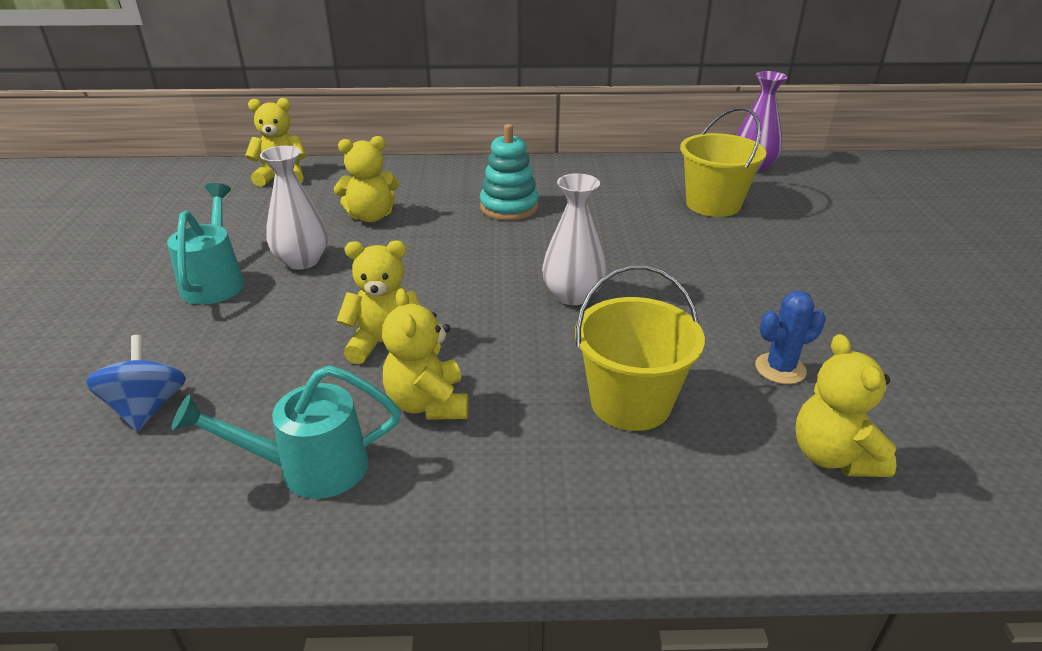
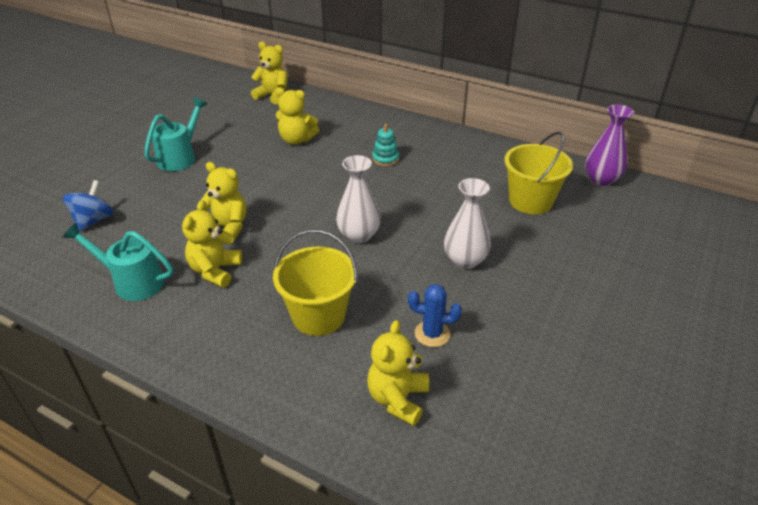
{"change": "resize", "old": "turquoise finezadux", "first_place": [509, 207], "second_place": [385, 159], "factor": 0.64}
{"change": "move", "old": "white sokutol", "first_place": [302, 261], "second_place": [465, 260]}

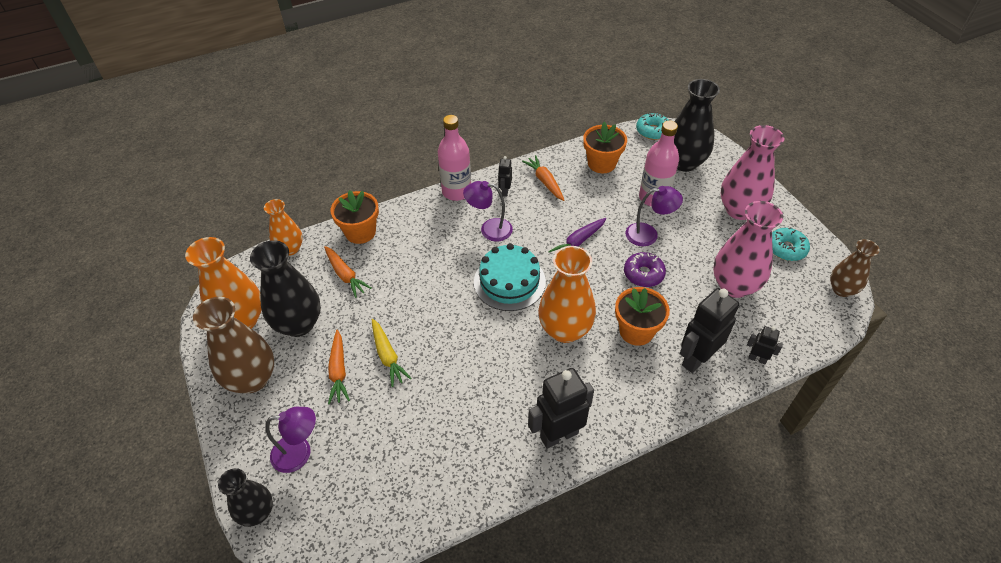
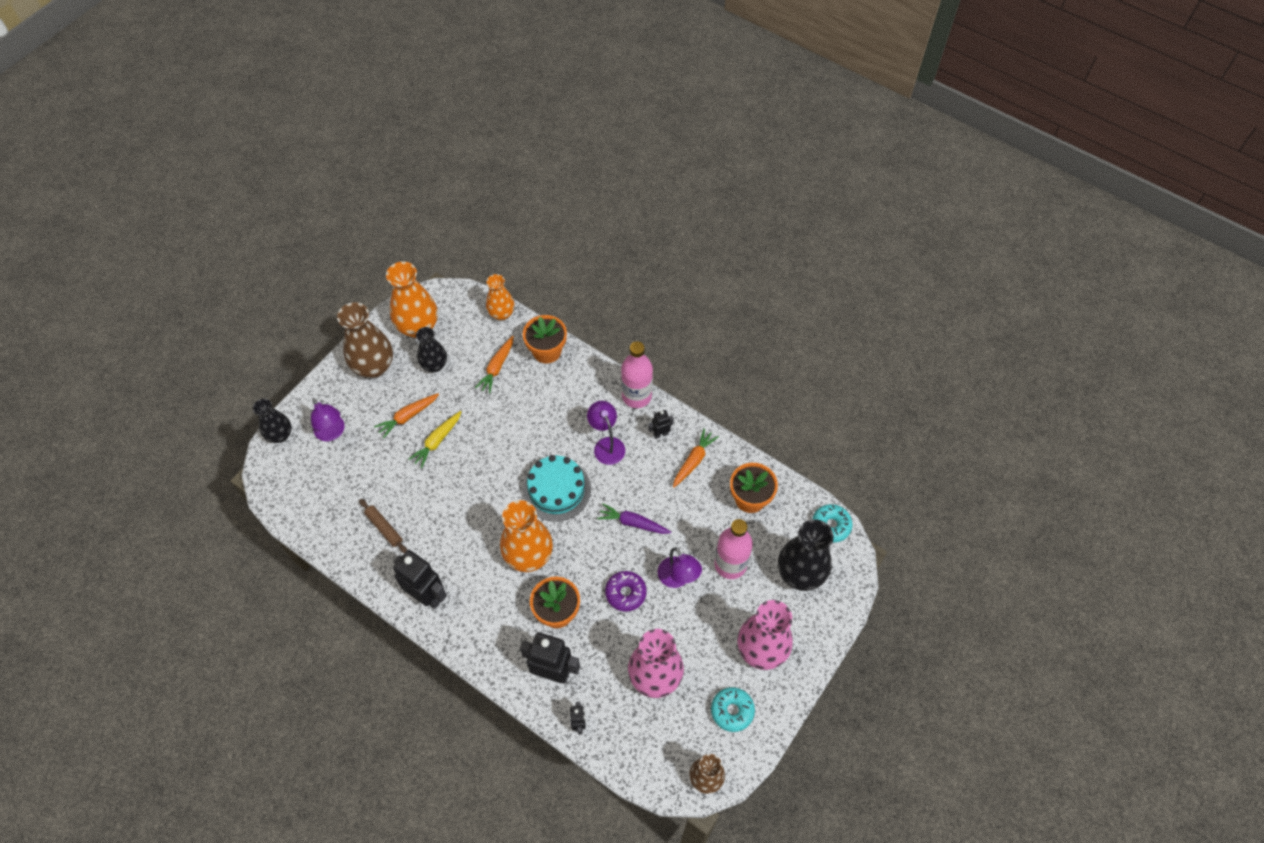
{"change": "resize", "old": "black sokutol", "first_place": [299, 324], "second_place": [434, 365], "factor": 0.62}
{"change": "insert", "new": "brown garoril", "second_place": [384, 528]}

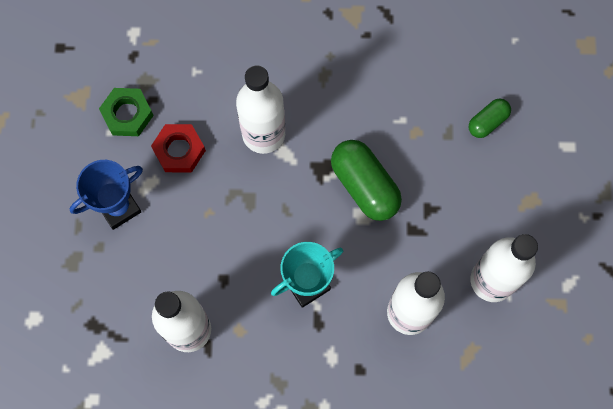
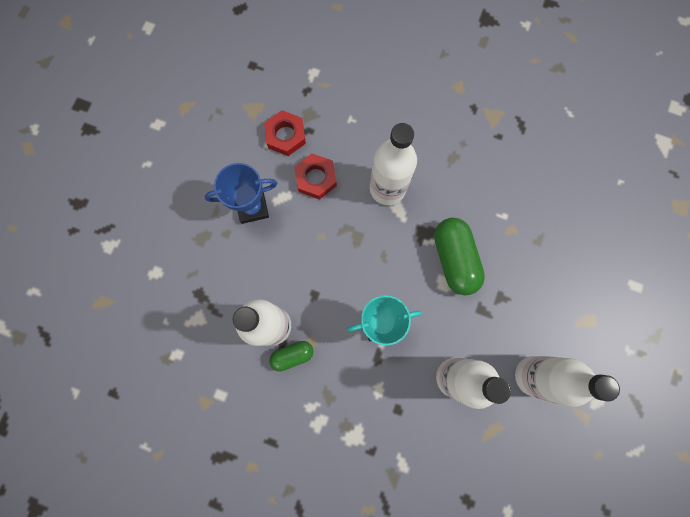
{"change": "recolor", "old": "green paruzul", "new": "red paruzul", "first_place": [127, 114], "second_place": [285, 135]}
{"change": "move", "old": "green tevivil", "first_place": [487, 122], "second_place": [292, 355]}

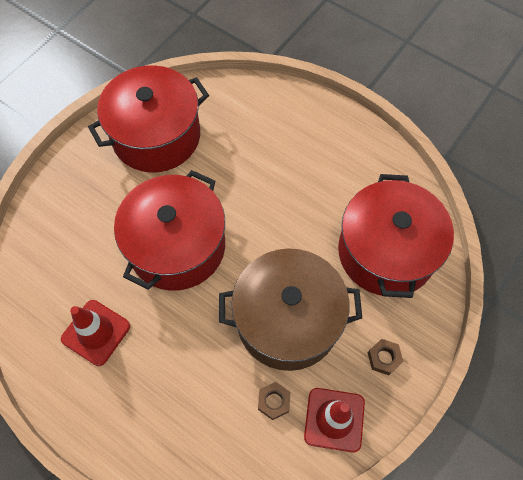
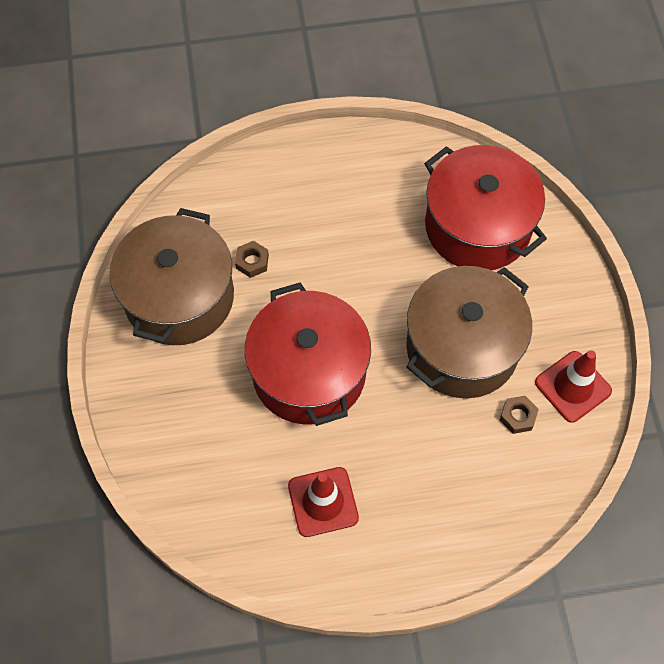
{"change": "recolor", "old": "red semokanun", "new": "brown semokanun", "first_place": [156, 136], "second_place": [179, 297]}
{"change": "move", "old": "brown paruzul", "first_place": [384, 358], "second_place": [252, 262]}

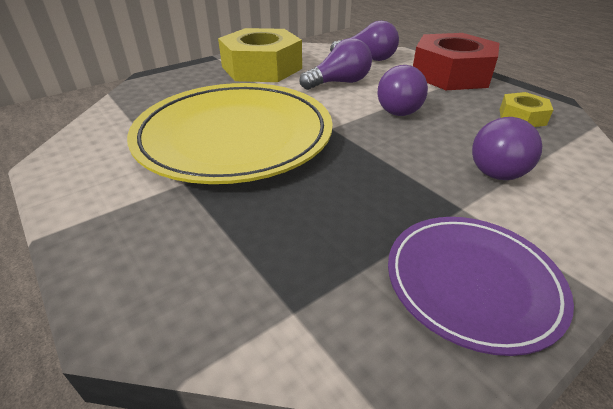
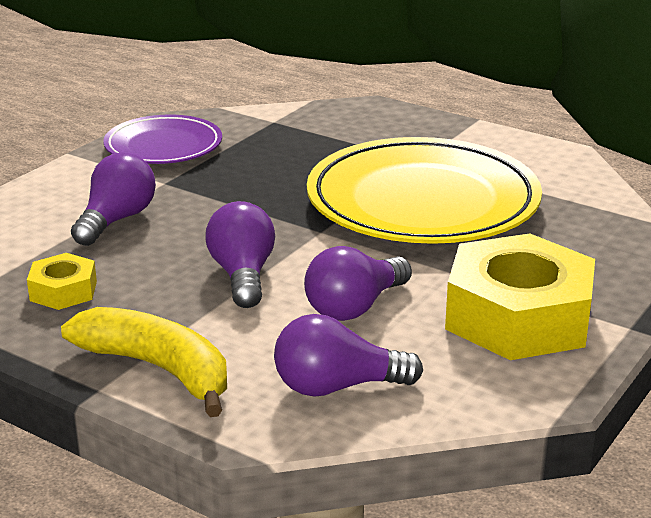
{"change": "replace", "old": "red paruzul", "new": "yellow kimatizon", "first_place": [451, 74], "second_place": [158, 369]}

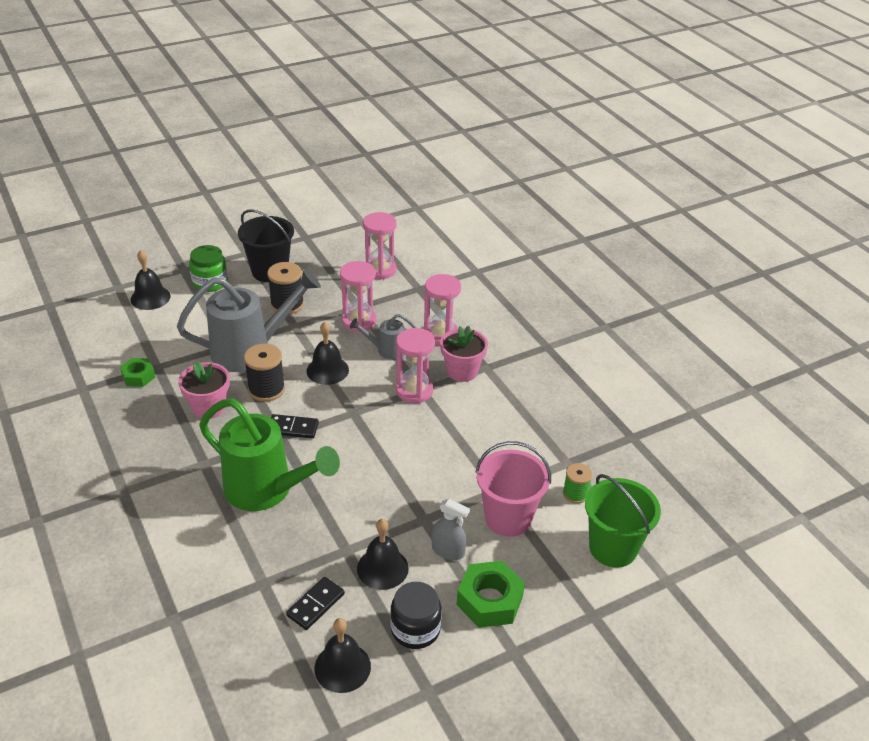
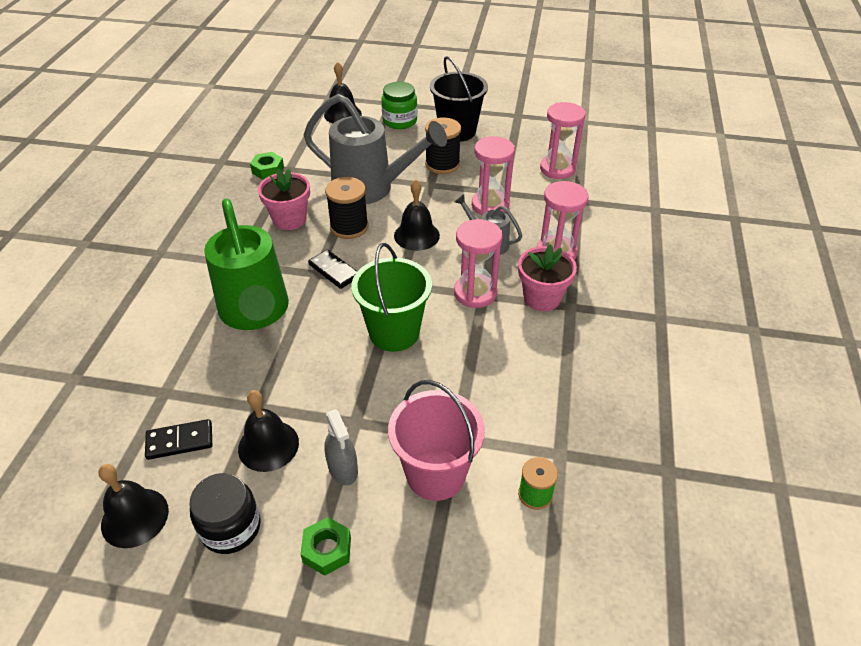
{"change": "move", "old": "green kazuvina", "first_place": [613, 548], "second_place": [394, 332]}
{"change": "resize", "old": "green paruzul", "first_place": [489, 600], "second_place": [327, 550], "factor": 0.61}

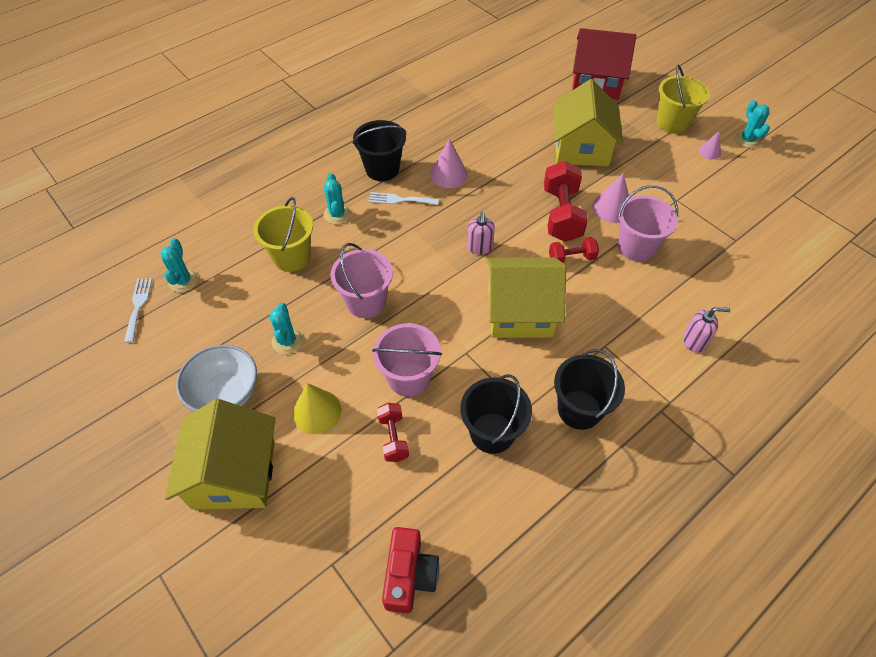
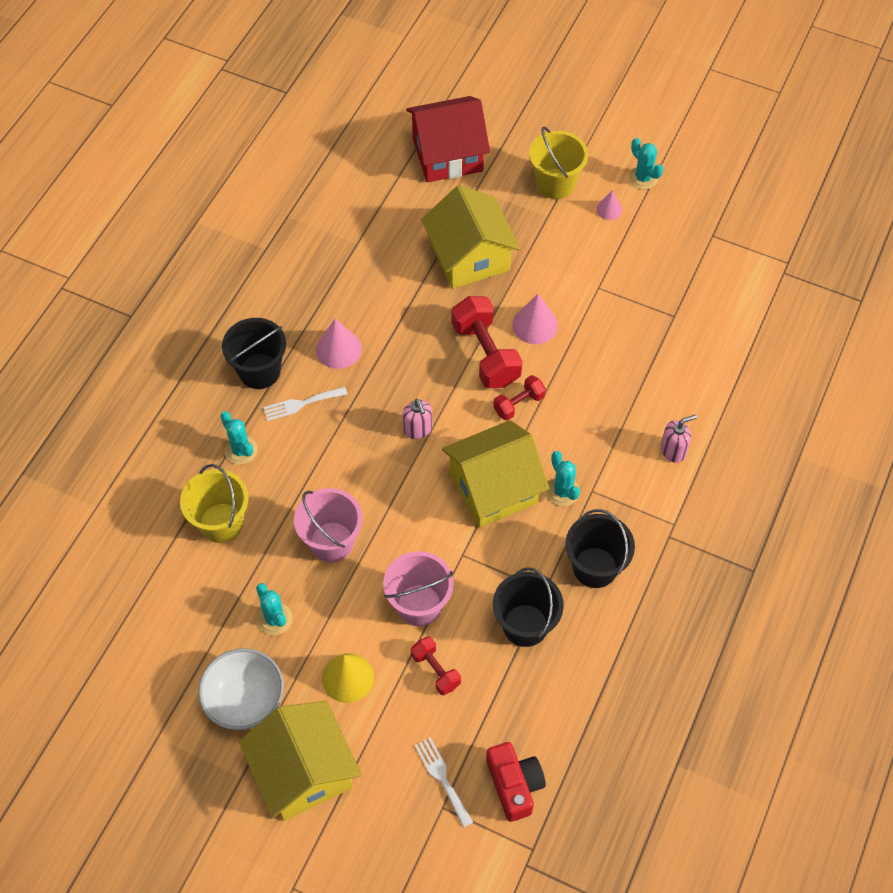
{"change": "delete", "old": "pink kazuvina", "first_place": [636, 247]}
{"change": "move", "old": "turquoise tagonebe", "first_place": [183, 281], "second_place": [562, 491]}
{"change": "move", "old": "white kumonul", "first_place": [138, 306], "second_place": [442, 778]}

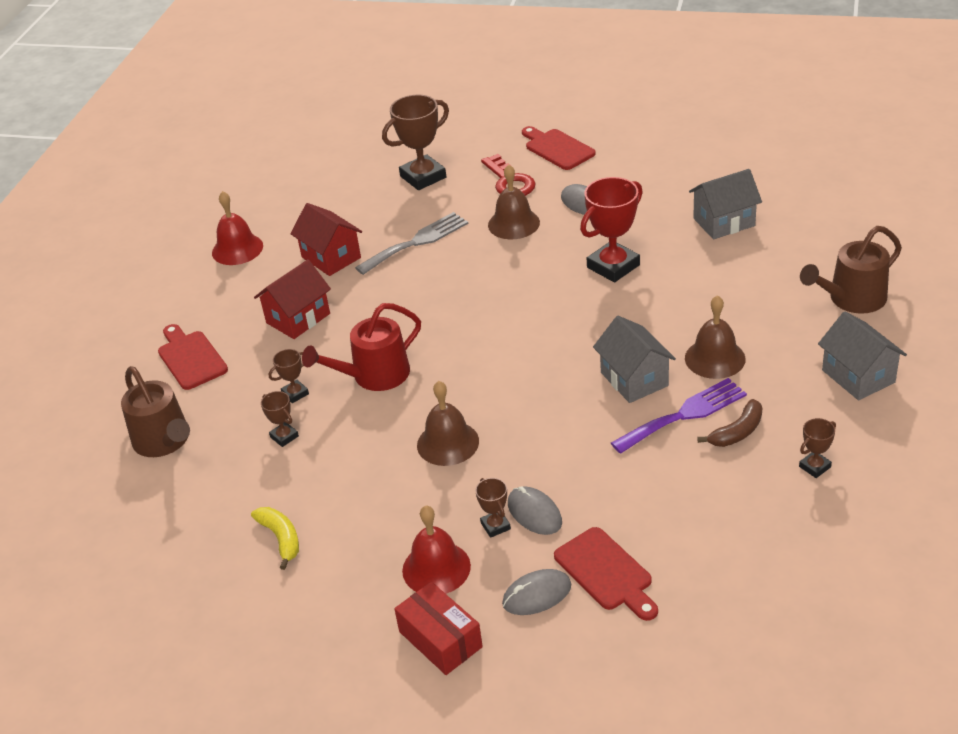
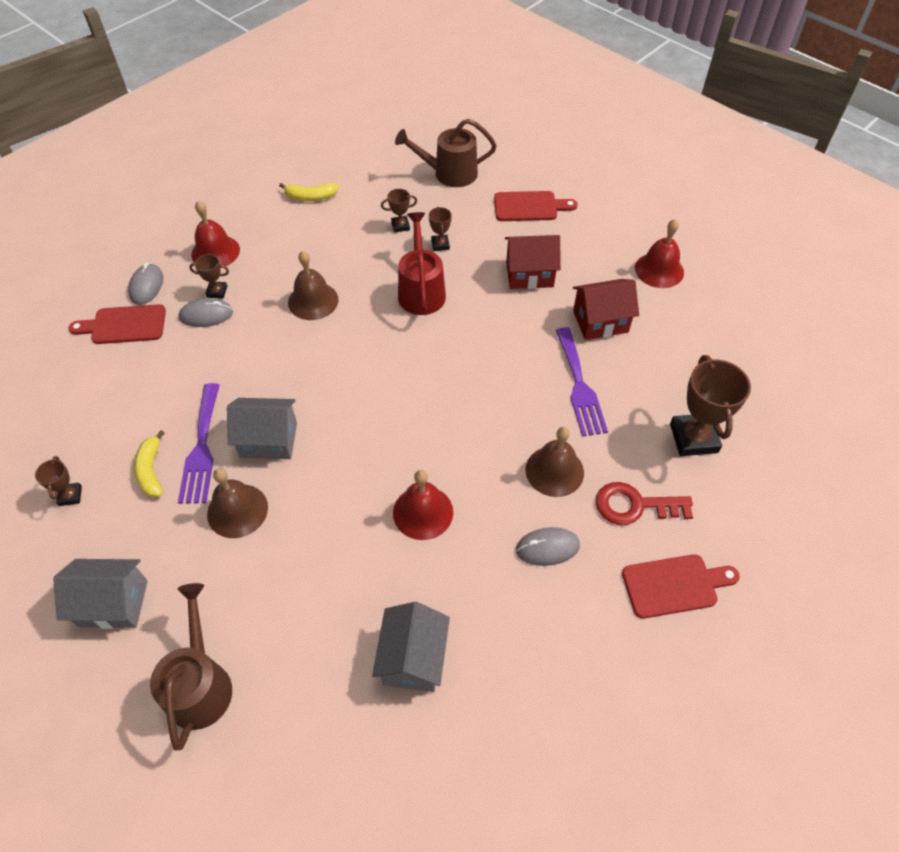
{"change": "replace", "old": "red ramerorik", "new": "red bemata", "first_place": [613, 266], "second_place": [423, 512]}
{"change": "recolor", "old": "grey kumonul", "new": "purple kumonul", "first_place": [417, 242], "second_place": [579, 386]}
{"change": "rotate", "old": "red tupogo", "first_place": [298, 318], "second_place": [529, 274], "degrees": -75}
{"change": "recolor", "old": "brown kimatizon", "new": "yellow kimatizon", "first_place": [737, 432], "second_place": [151, 470]}
{"change": "delete", "old": "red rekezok", "first_place": [440, 639]}

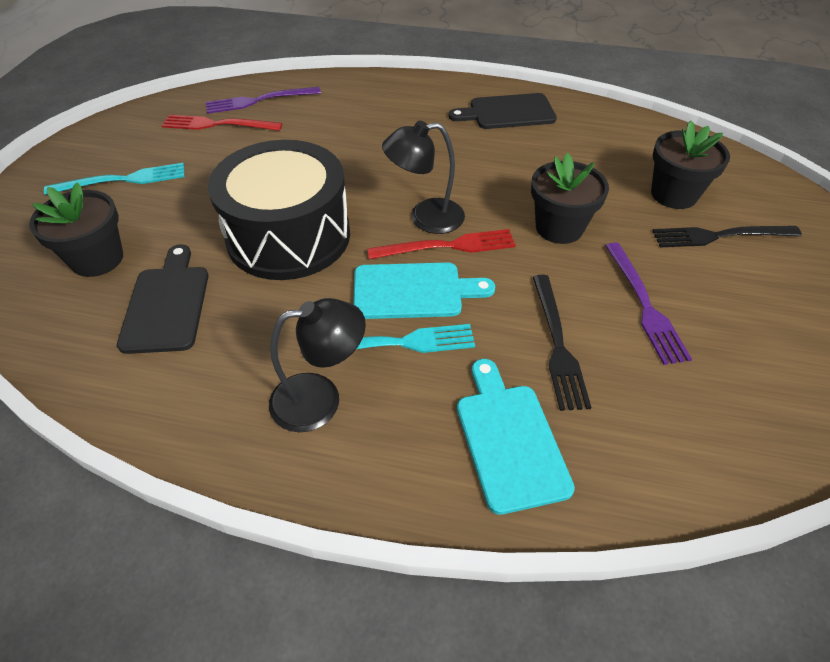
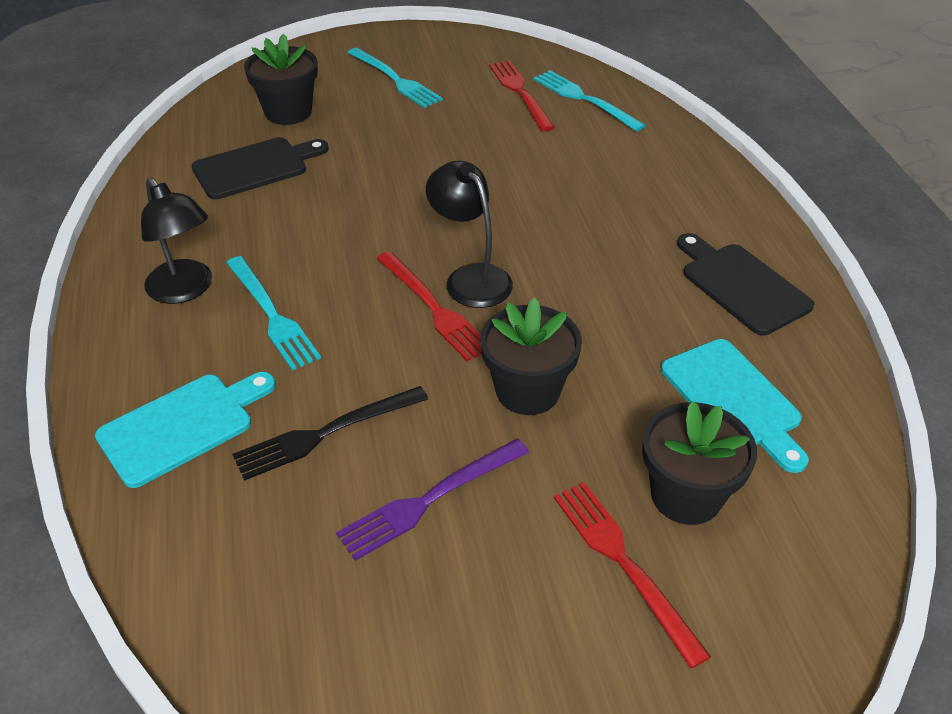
{"change": "recolor", "old": "purple kumonul", "new": "turquoise kumonul", "first_place": [259, 100], "second_place": [585, 99]}
{"change": "delete", "old": "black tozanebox", "first_place": [289, 236]}
{"change": "recolor", "old": "black kumonul", "new": "red kumonul", "first_place": [720, 236], "second_place": [624, 564]}
{"change": "move", "old": "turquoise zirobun", "first_place": [413, 291], "second_place": [734, 399]}

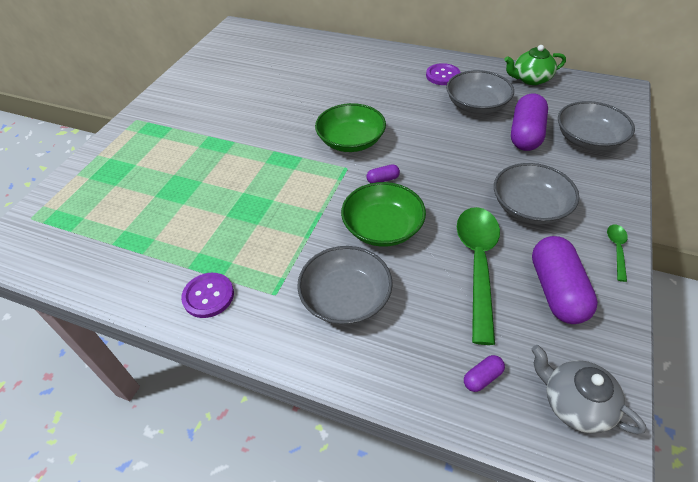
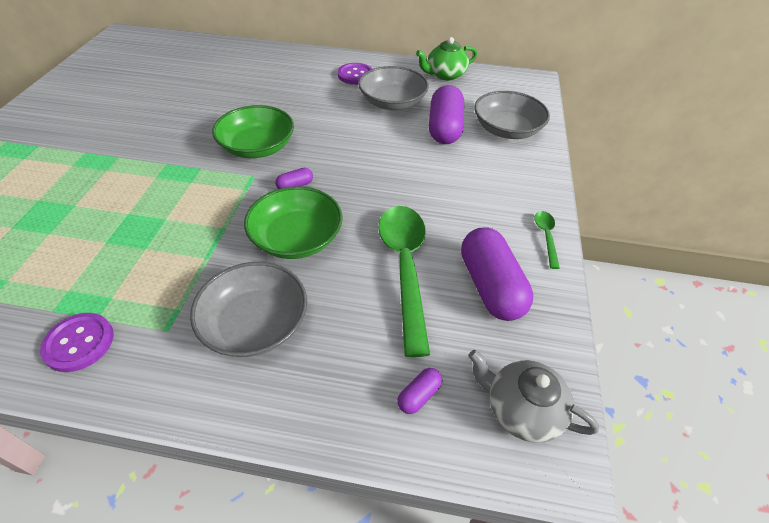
{"change": "delete", "old": "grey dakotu", "first_place": [529, 207]}

